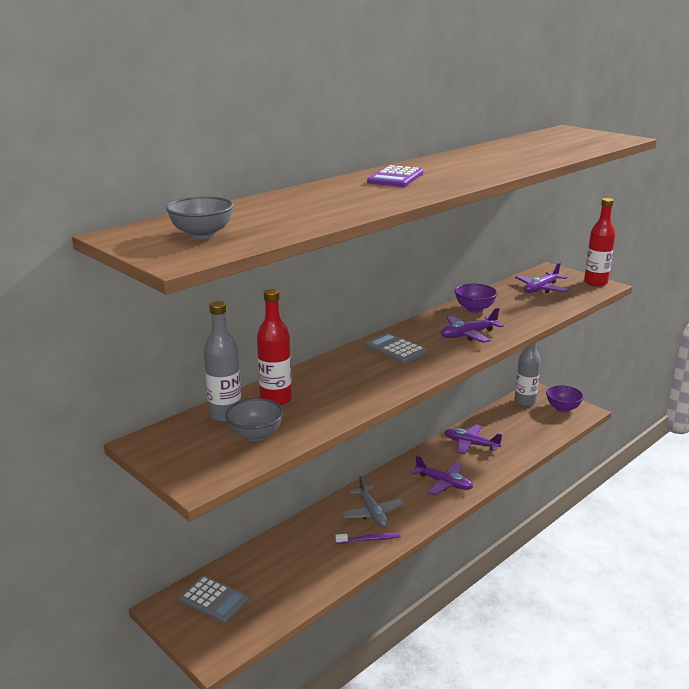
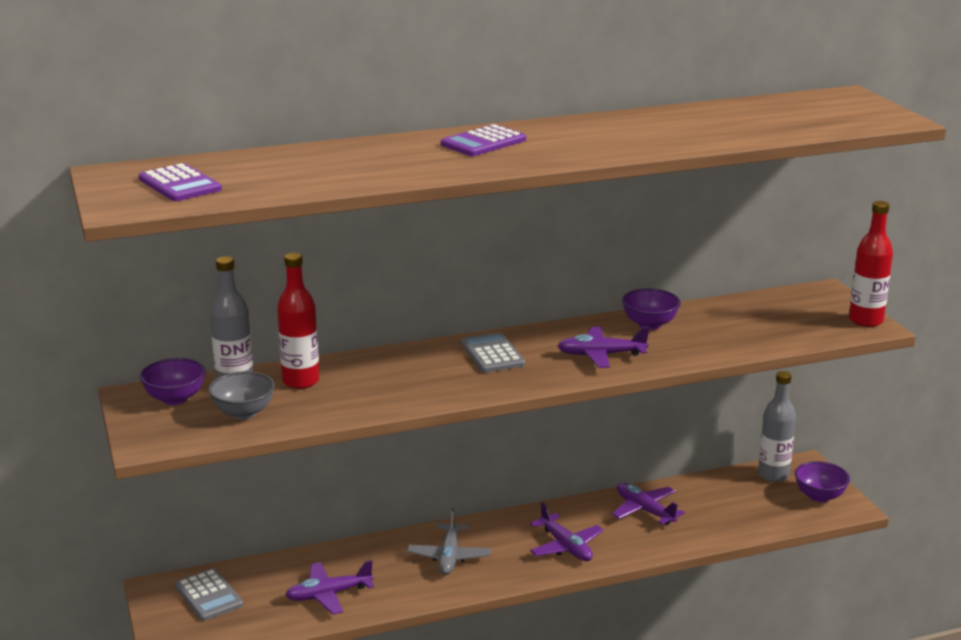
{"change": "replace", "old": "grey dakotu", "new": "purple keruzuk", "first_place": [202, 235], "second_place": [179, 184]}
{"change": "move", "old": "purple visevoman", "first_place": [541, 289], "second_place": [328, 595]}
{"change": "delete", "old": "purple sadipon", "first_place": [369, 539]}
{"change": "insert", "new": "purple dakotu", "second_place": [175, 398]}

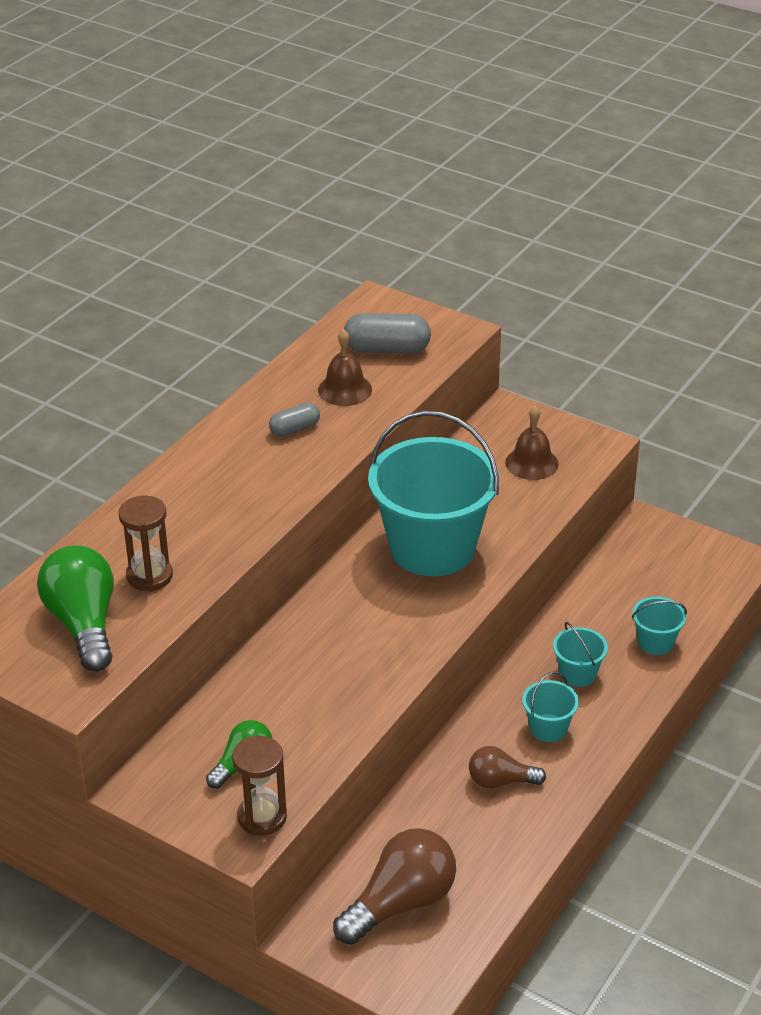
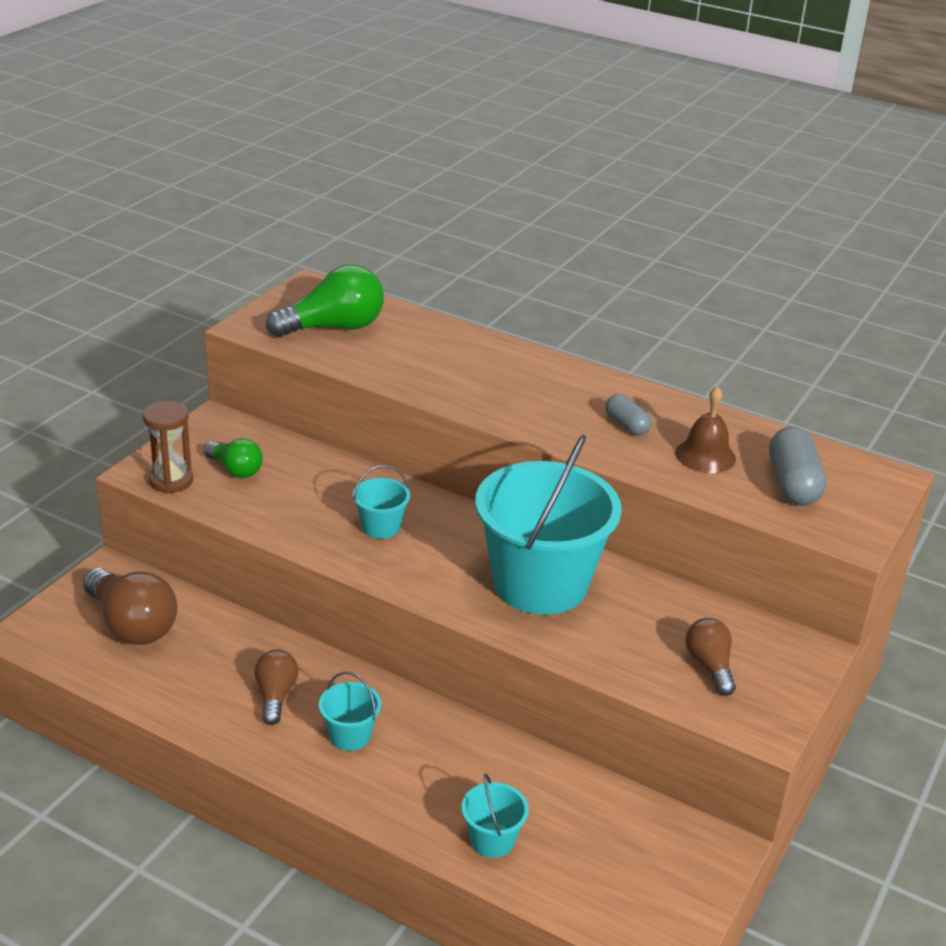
{"change": "replace", "old": "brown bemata", "new": "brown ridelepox", "first_place": [531, 463], "second_place": [709, 666]}
{"change": "delete", "old": "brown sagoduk", "first_place": [149, 576]}
{"change": "move", "old": "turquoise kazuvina", "first_place": [578, 673], "second_place": [381, 527]}

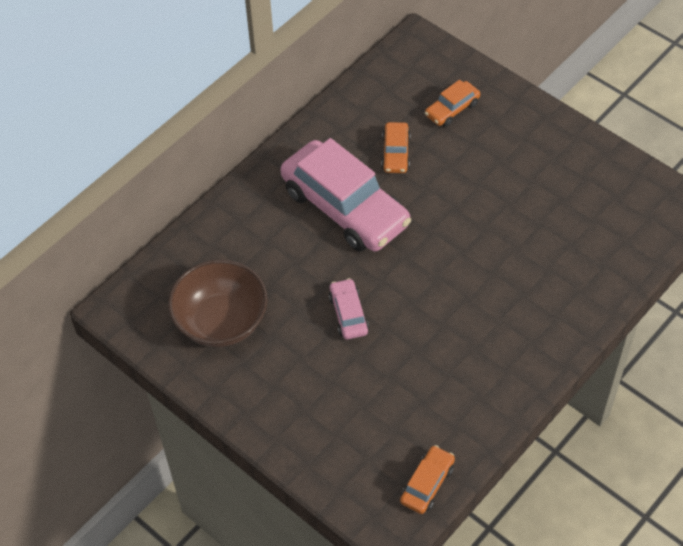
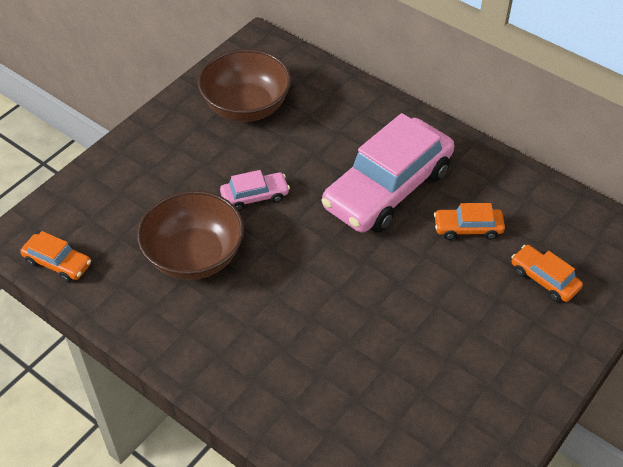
{"change": "insert", "new": "brown dakotu", "second_place": [194, 256]}

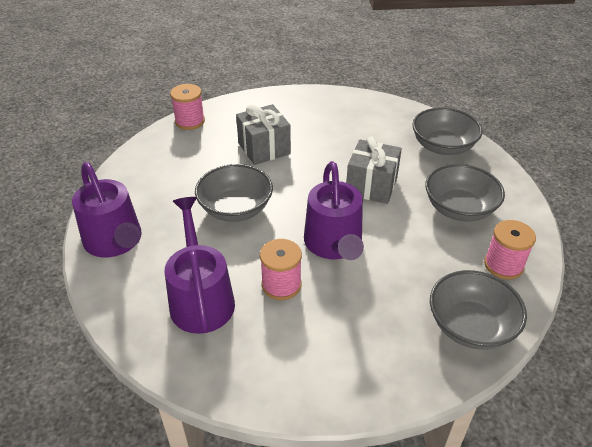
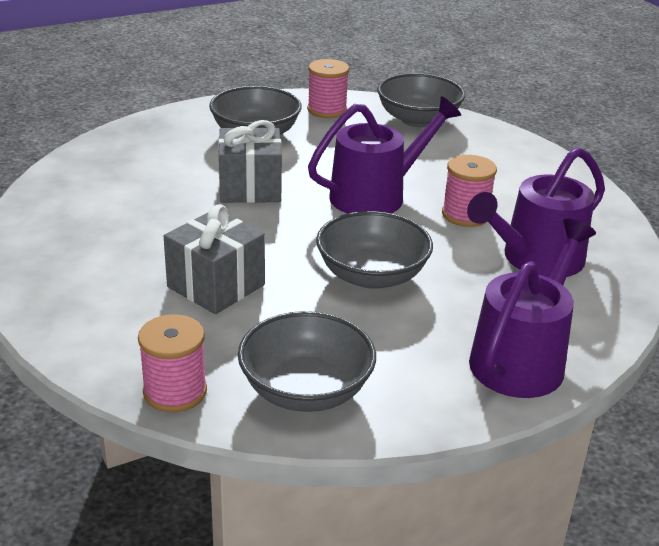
{"change": "move", "old": "grey dakotu", "first_place": [443, 146], "second_place": [306, 390]}

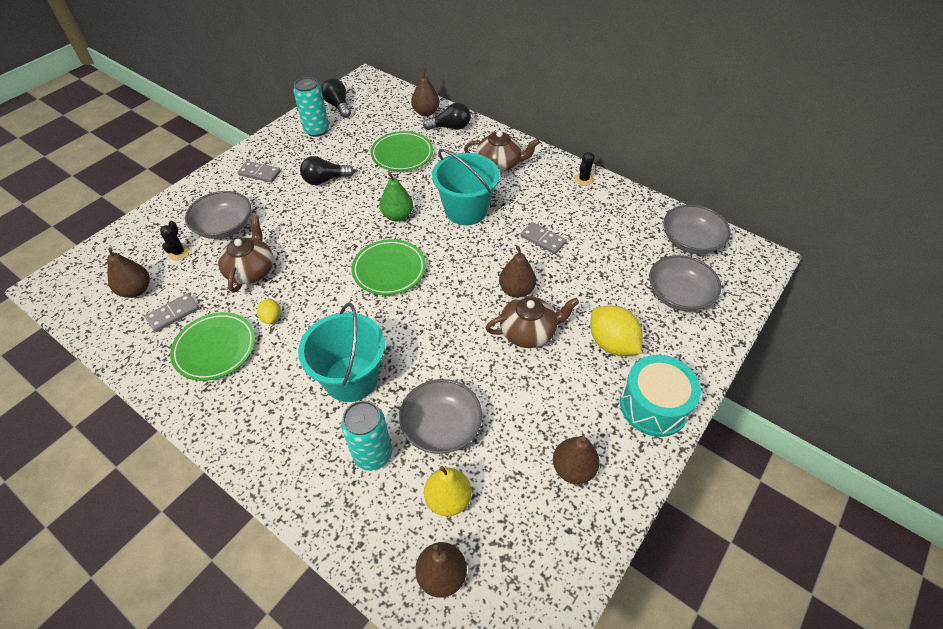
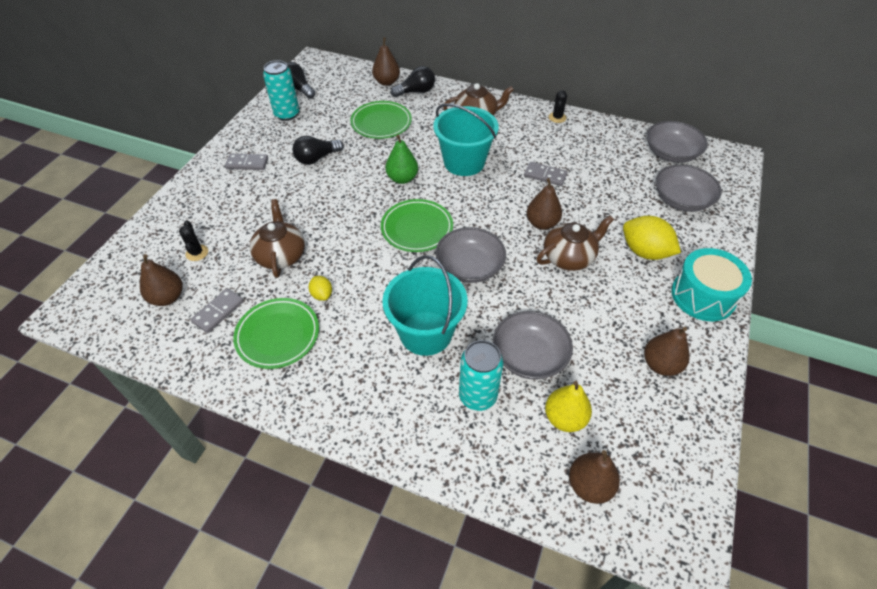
{"change": "move", "old": "grey dakotu", "first_place": [224, 226], "second_place": [469, 266]}

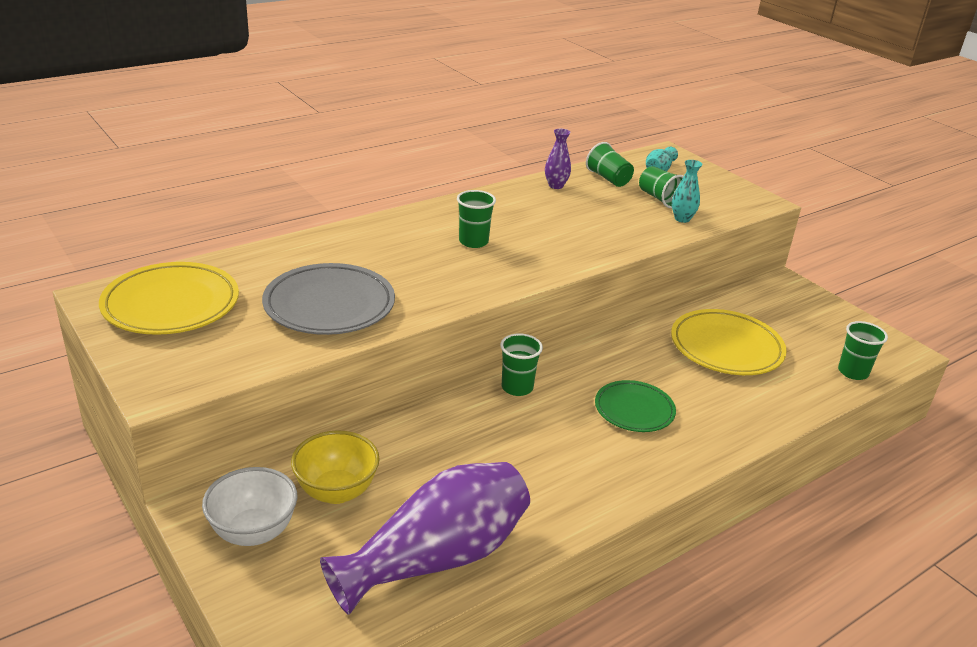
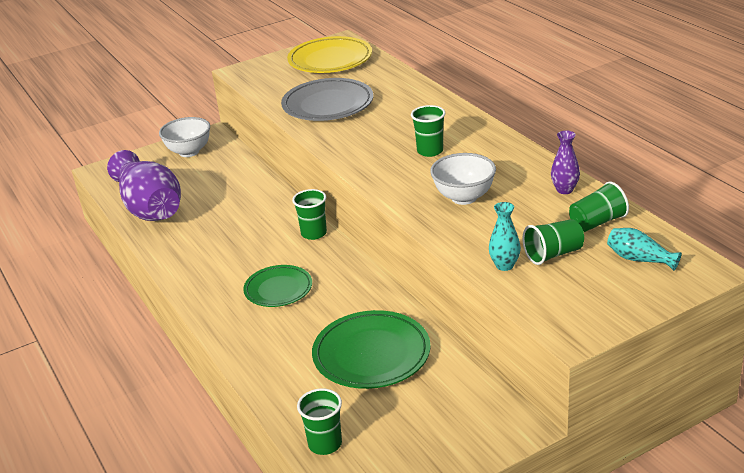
{"change": "recolor", "old": "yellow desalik", "new": "green desalik", "first_place": [726, 347], "second_place": [371, 354]}
{"change": "delete", "old": "yellow dakotu", "first_place": [336, 491]}
{"change": "insert", "new": "white dakotu", "second_place": [464, 197]}

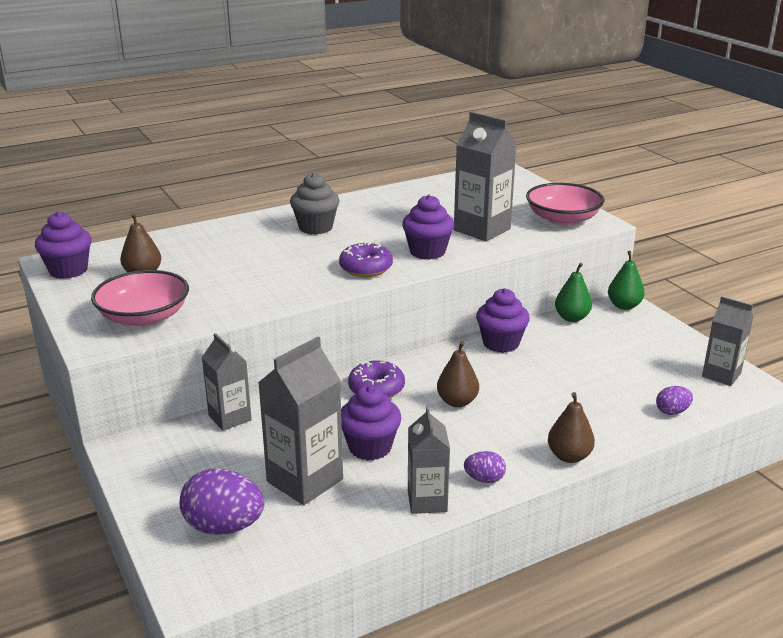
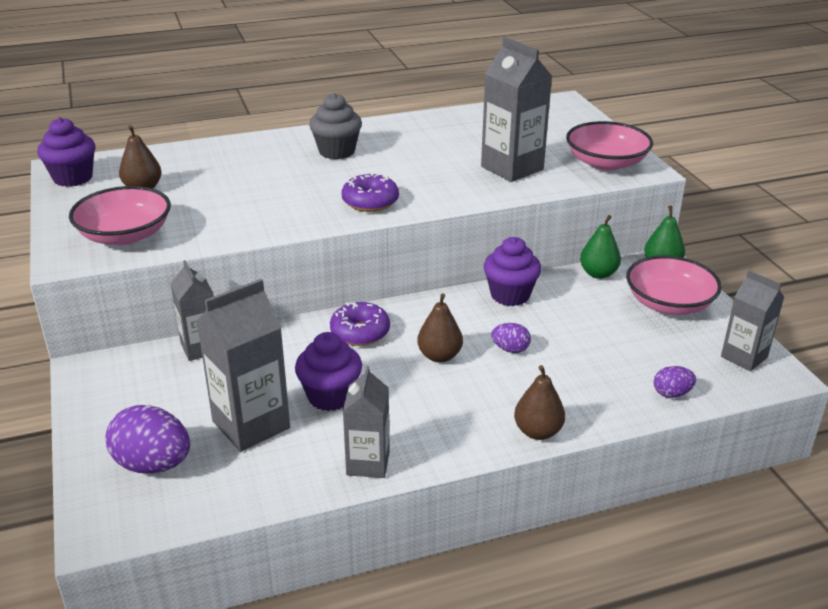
{"change": "delete", "old": "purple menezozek", "first_place": [427, 252]}
{"change": "move", "old": "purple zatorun", "first_place": [484, 479], "second_place": [510, 349]}
{"change": "insert", "new": "pink dakotu", "second_place": [669, 303]}

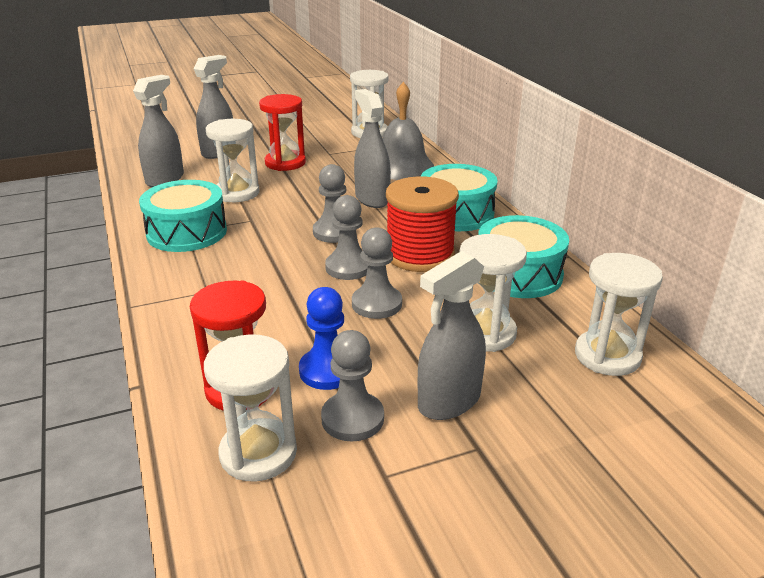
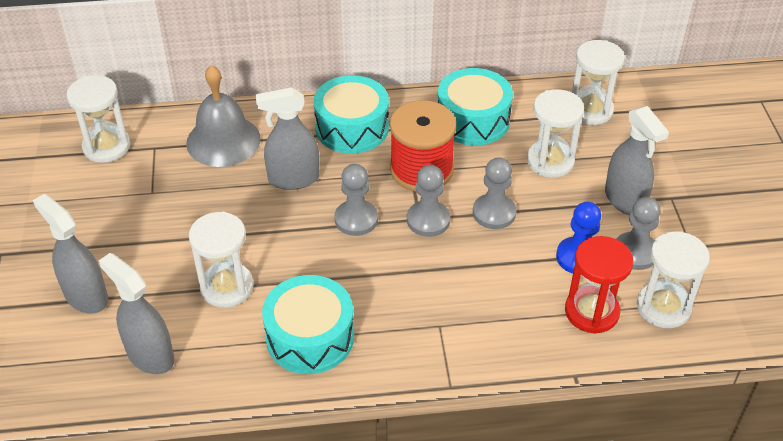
{"change": "delete", "old": "red sagoduk", "first_place": [285, 163]}

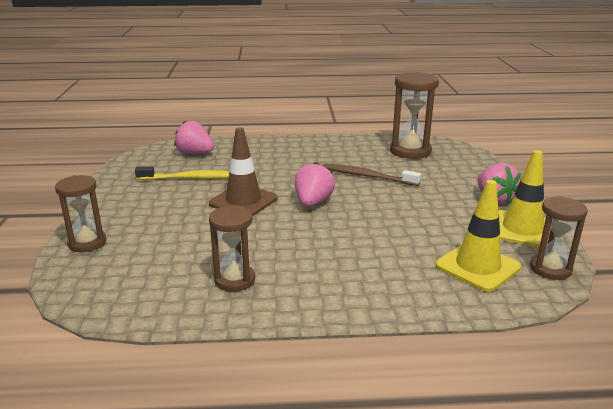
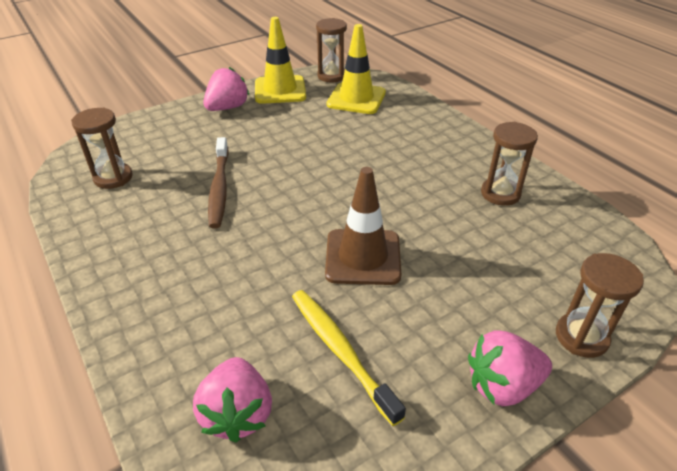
{"change": "resize", "old": "brown sagoduk", "first_place": [410, 151], "second_place": [113, 178], "factor": 0.65}
{"change": "move", "old": "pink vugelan", "first_place": [313, 202], "second_place": [502, 385]}

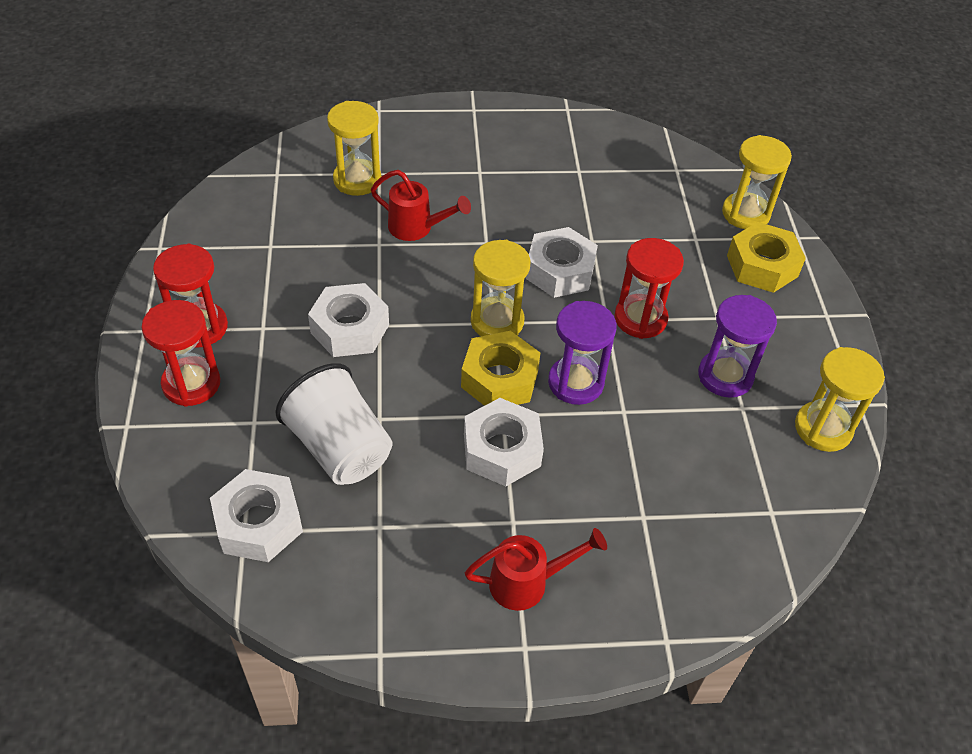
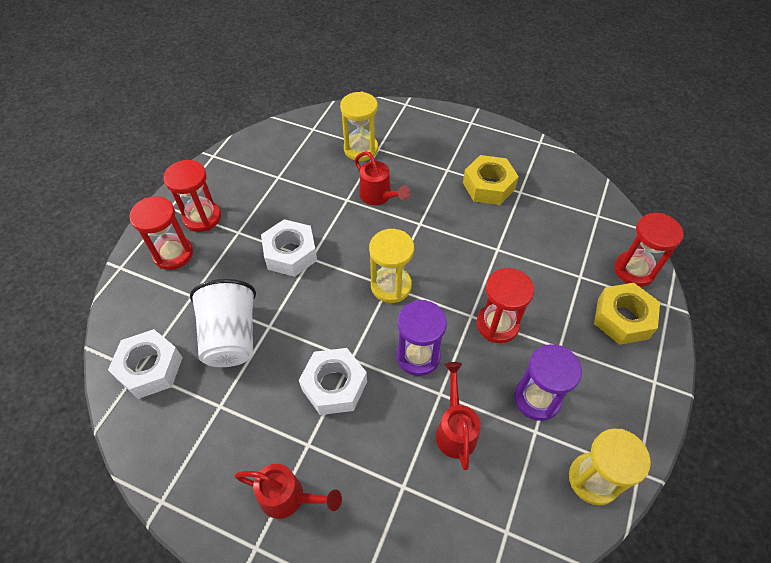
{"change": "recolor", "old": "yellow sagoduk", "new": "red sagoduk", "first_place": [745, 214], "second_place": [634, 270]}
{"change": "delete", "old": "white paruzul", "first_place": [560, 271]}
{"change": "move", "old": "yellow paruzul", "first_place": [499, 379], "second_place": [488, 186]}
{"change": "insert", "new": "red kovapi", "second_place": [455, 429]}

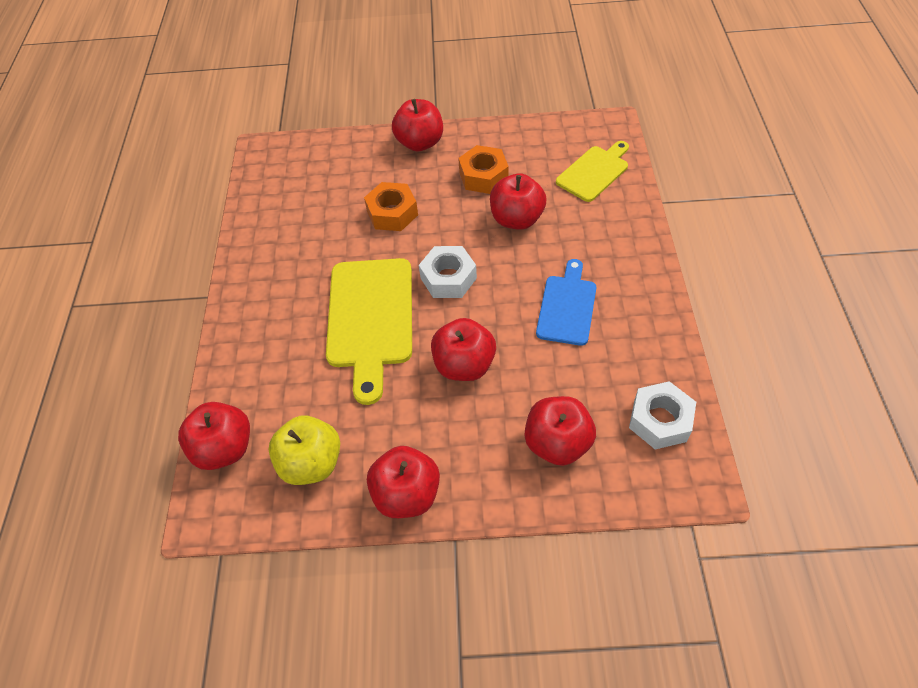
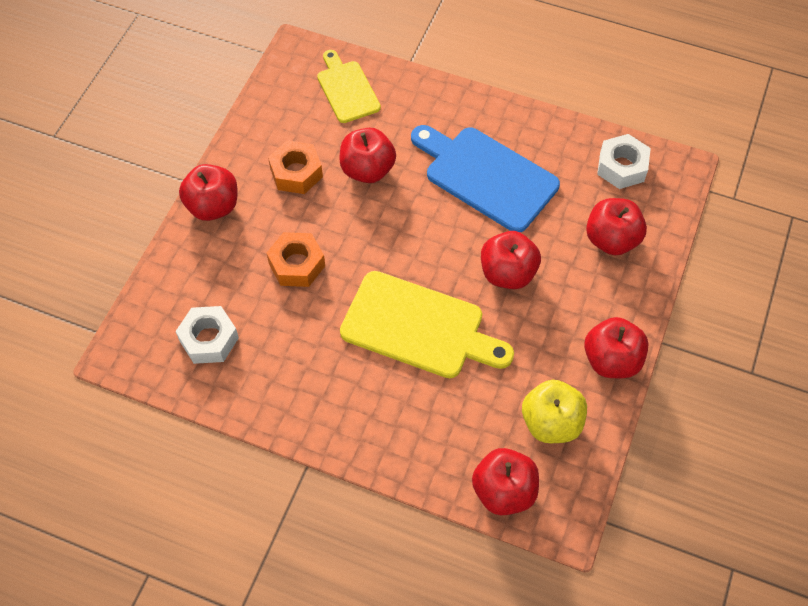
{"change": "move", "old": "white paruzul", "first_place": [448, 278], "second_place": [209, 339]}
{"change": "resize", "old": "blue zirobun", "first_place": [567, 306], "second_place": [486, 176], "factor": 1.64}

